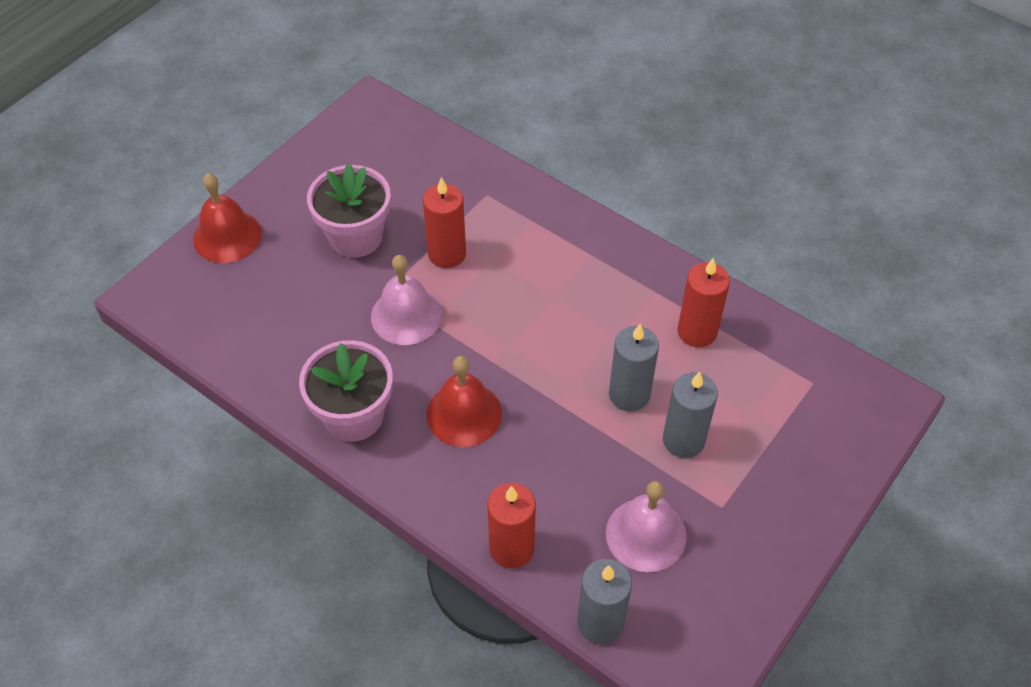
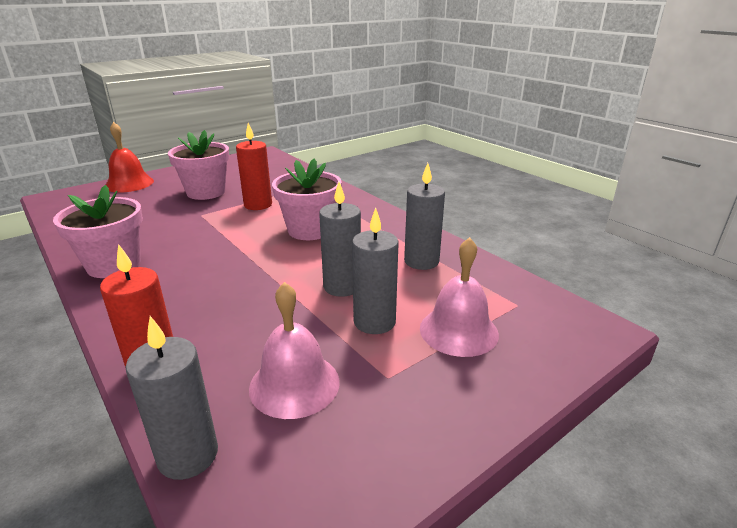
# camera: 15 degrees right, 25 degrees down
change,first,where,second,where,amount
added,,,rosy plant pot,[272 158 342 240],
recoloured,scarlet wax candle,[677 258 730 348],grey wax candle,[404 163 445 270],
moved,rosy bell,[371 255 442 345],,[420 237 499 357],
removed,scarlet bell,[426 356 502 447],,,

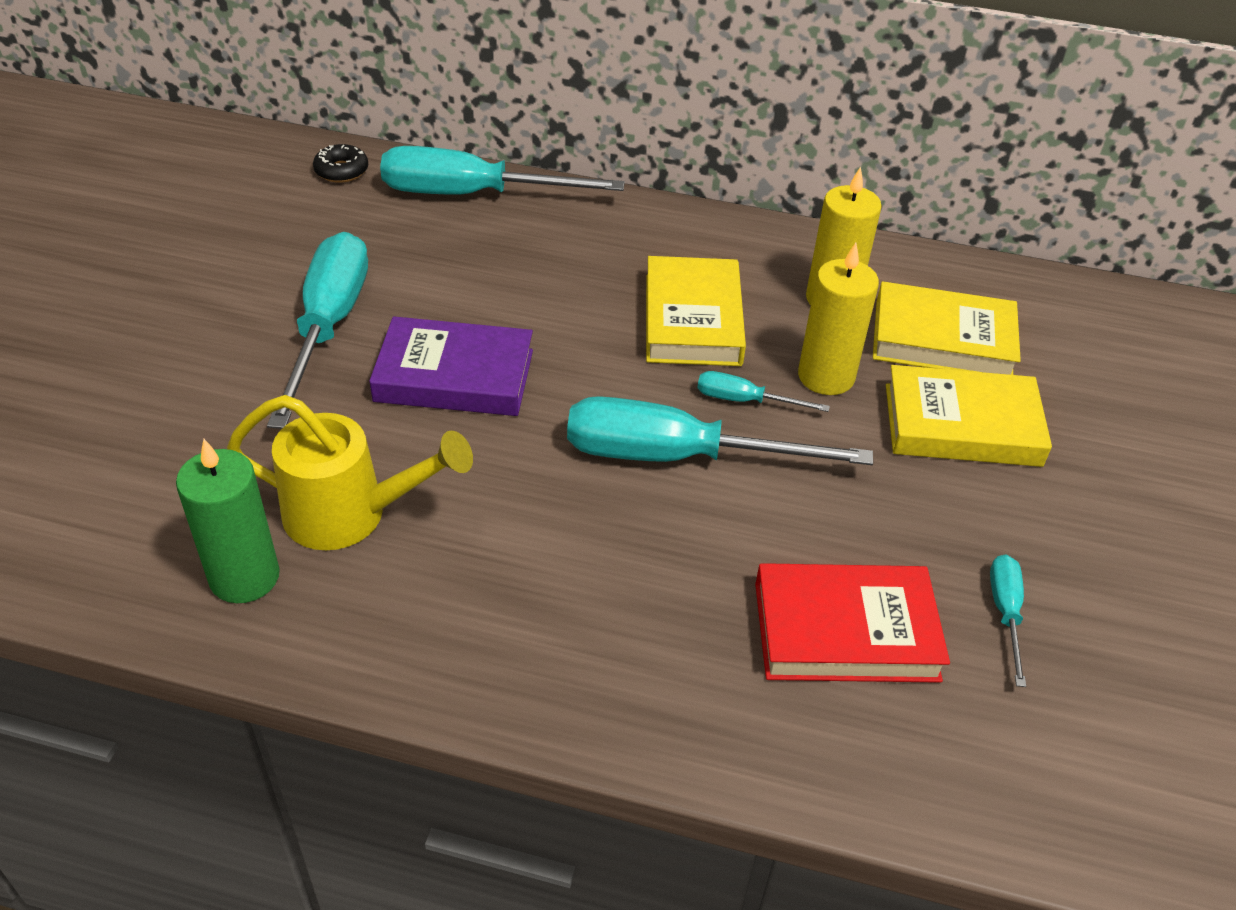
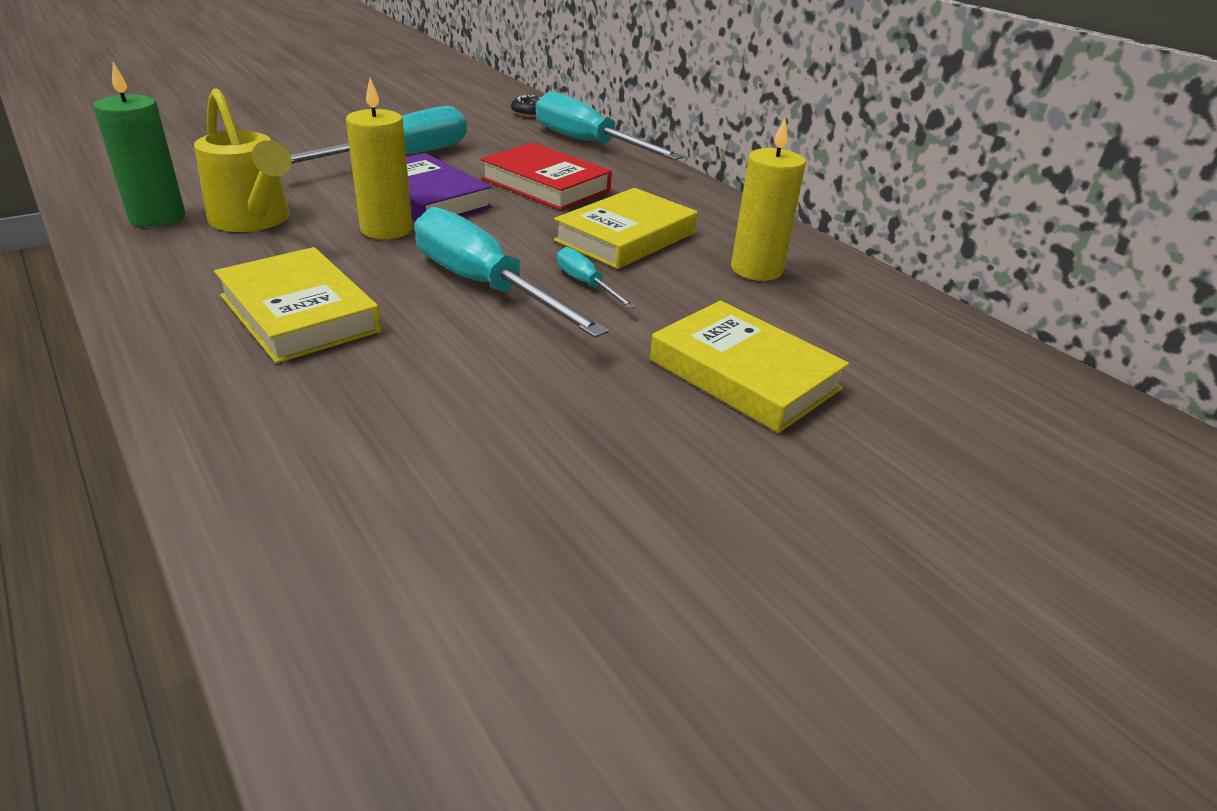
# camera: 40 degrees right, 10 degrees down
change,first,where,second,where,amount
moved,golden book,[873 281 1021 375],,[214 247 381 363],
moved,golden wax candle,[798 243 879 395],,[346 78 412 239],
moved,scarlet book,[755 563 950 683],,[480 143 612 211],
removed,teal flat screwdriver,[990 555 1026 687],,,

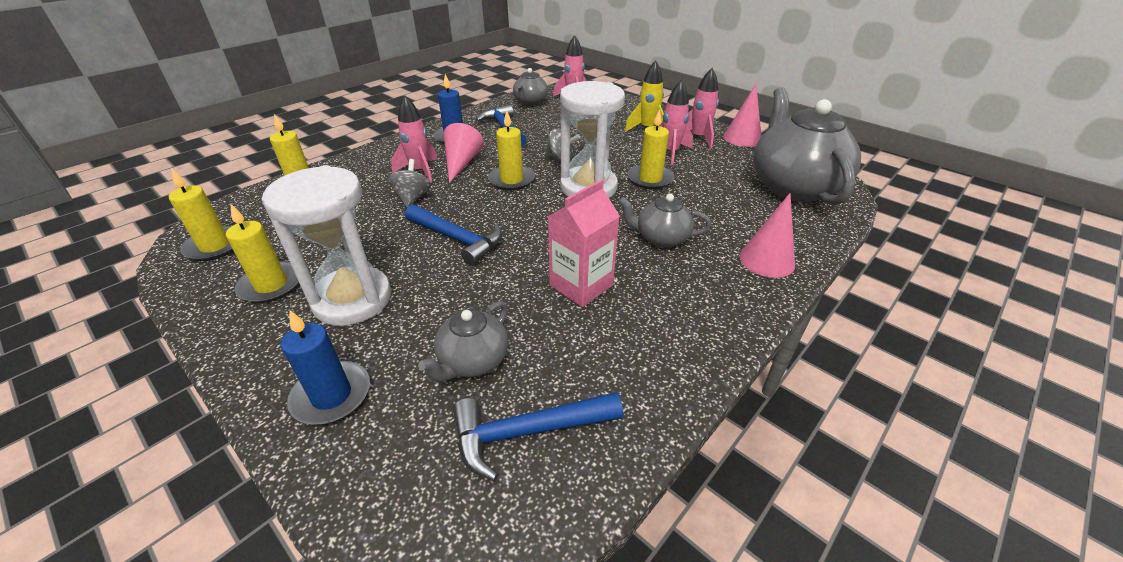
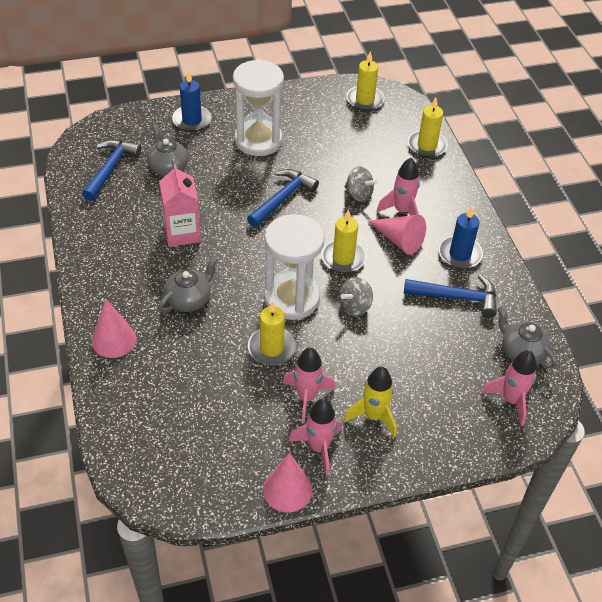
# camera: 120 degrees right, 10 degrees up
change,first,where,second,where,amount
turned,blue carpenter's hammer,[405 204 502 266],,[247 169 319 227],150 degrees clockwise
removed,golden wax candle,[226 203 299 303],,,
removed,grey tea pot,[753 87 861 205],,,

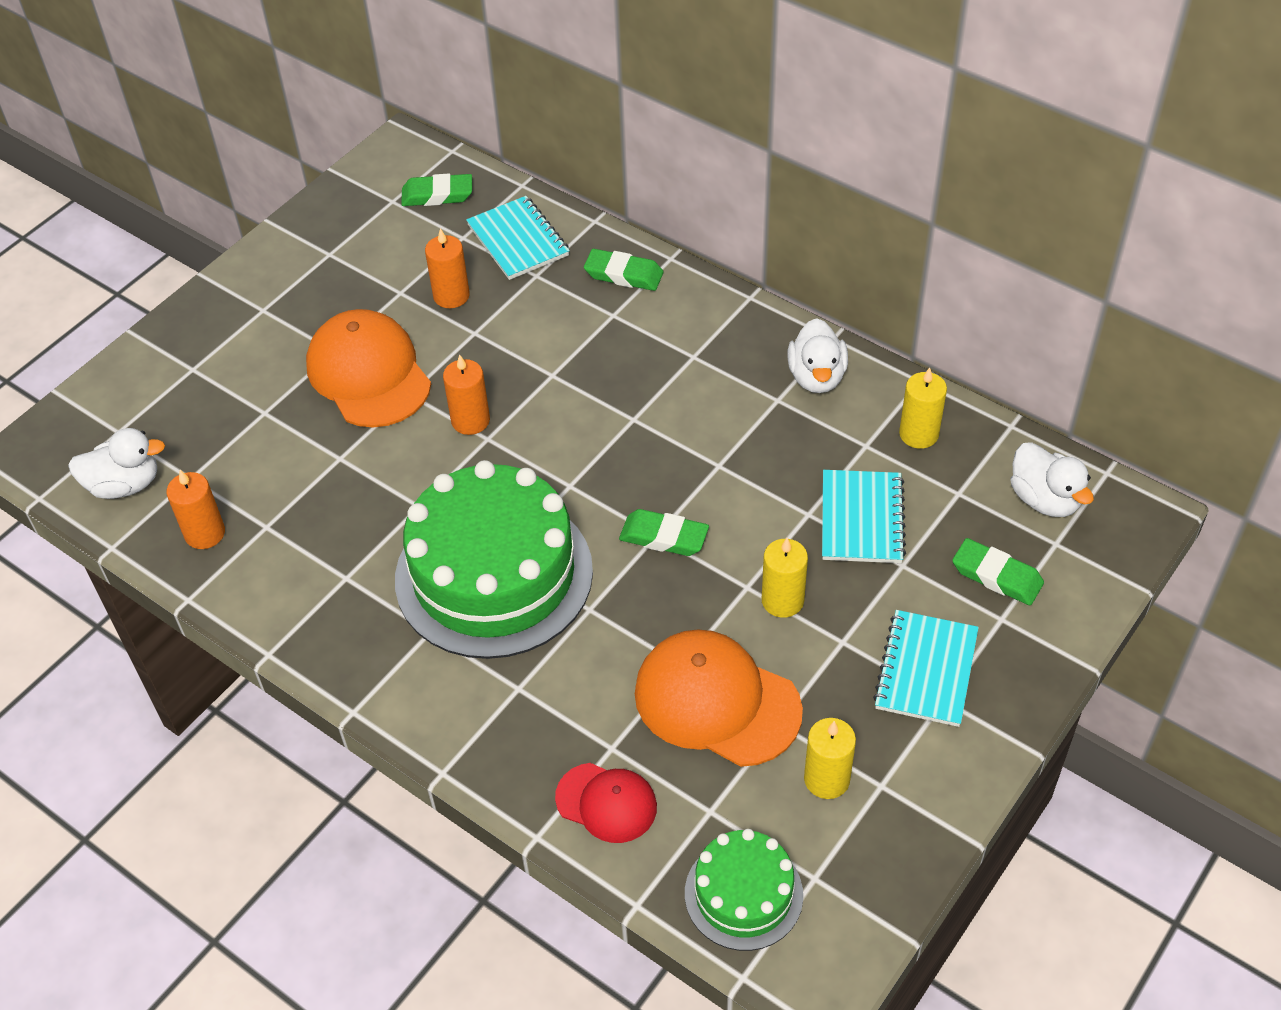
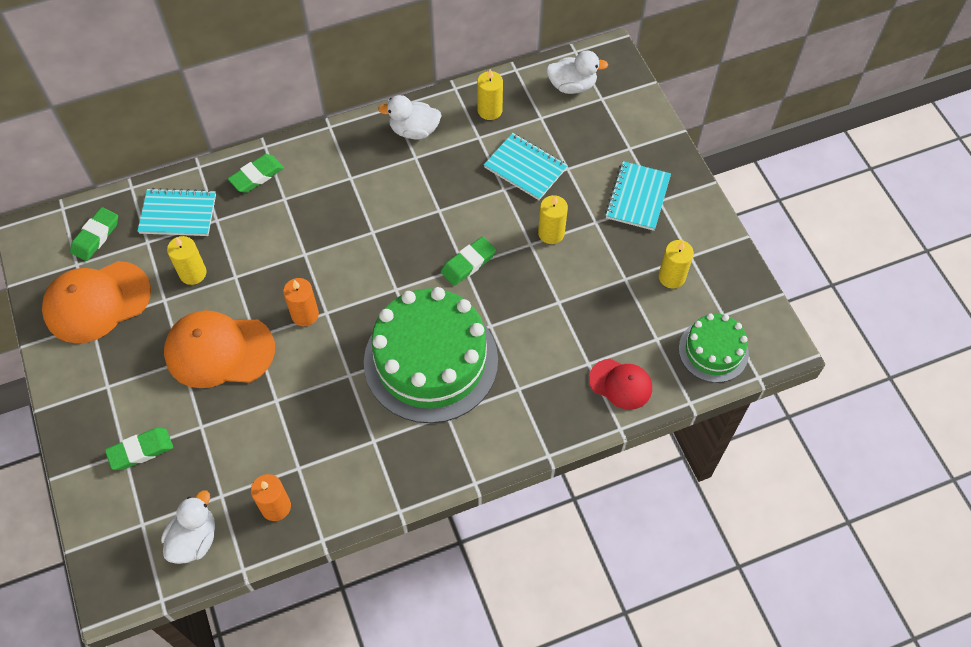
# camera: 60 degrees left, 10 degrees up
change,first,where,second,where,amount
moved,orange peaked cap,[635 629 803 767],,[42 261 151 343],
moved,green eraser,[952 538 1044 605],,[105 428 173 470],
recoloured,orange wax candle,[425 228 470 308],golden wax candle,[167 236 206 285],
turned,pure white duck,[787 318 848 393],,[378 95 442 139],150 degrees clockwise
turned,scarlet peaked cap,[555 763 657 843],,[589 359 652 410],60 degrees clockwise
turned,teal notepad,[873 610 979 727],,[605 161 671 231],60 degrees clockwise

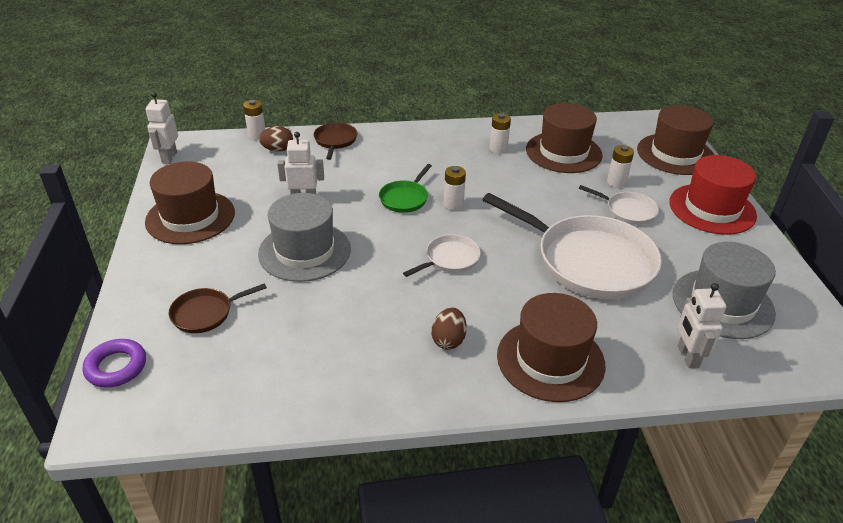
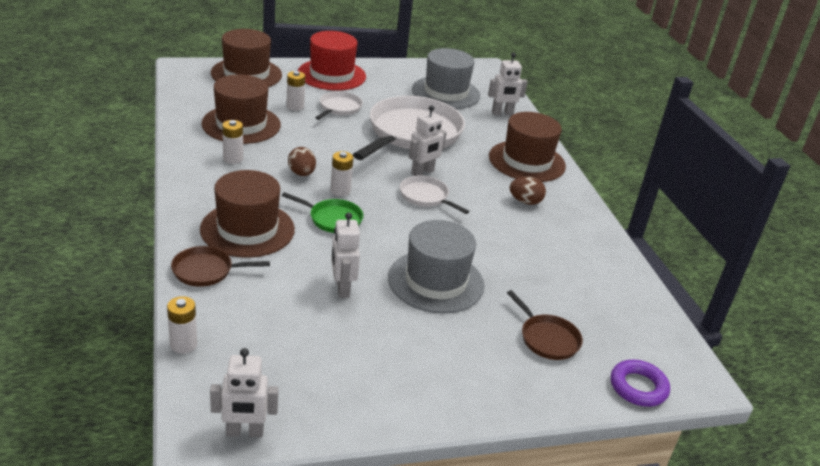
# camera: 100 degrees left, 5 degrees down
change,first,where,second,where,amount
moved,brown top hat,[145 161 235 244],,[200 170 295 258],
moved,brown egg,[259 126 293 152],,[288 147 316 176],
added,,,pure white toy robot,[409 105 447 176],

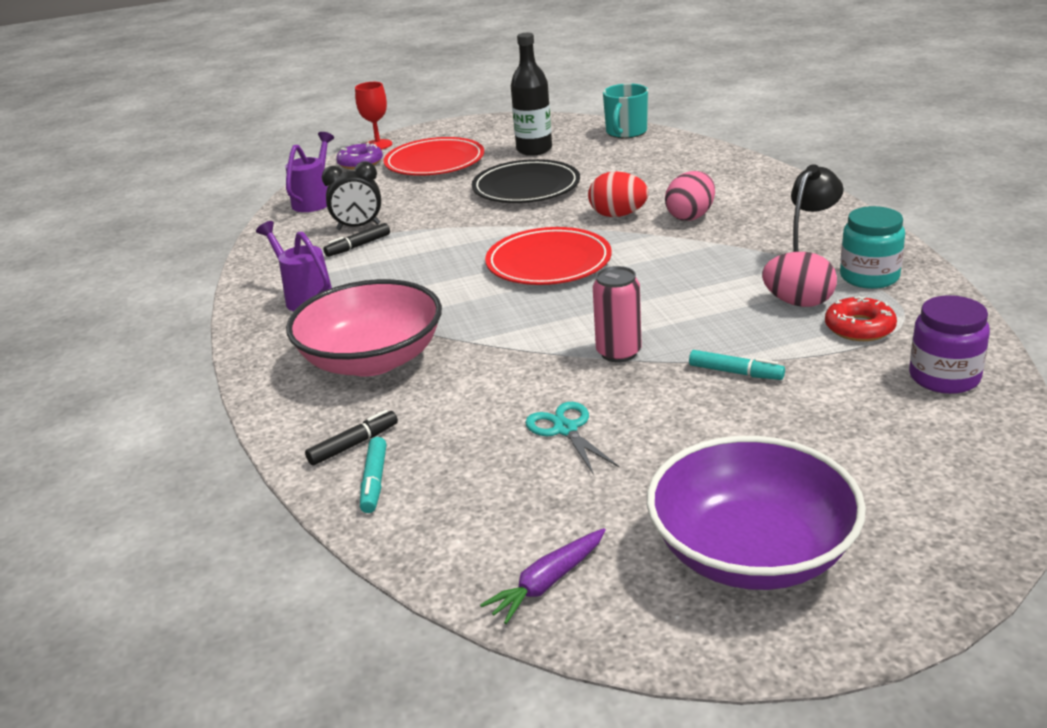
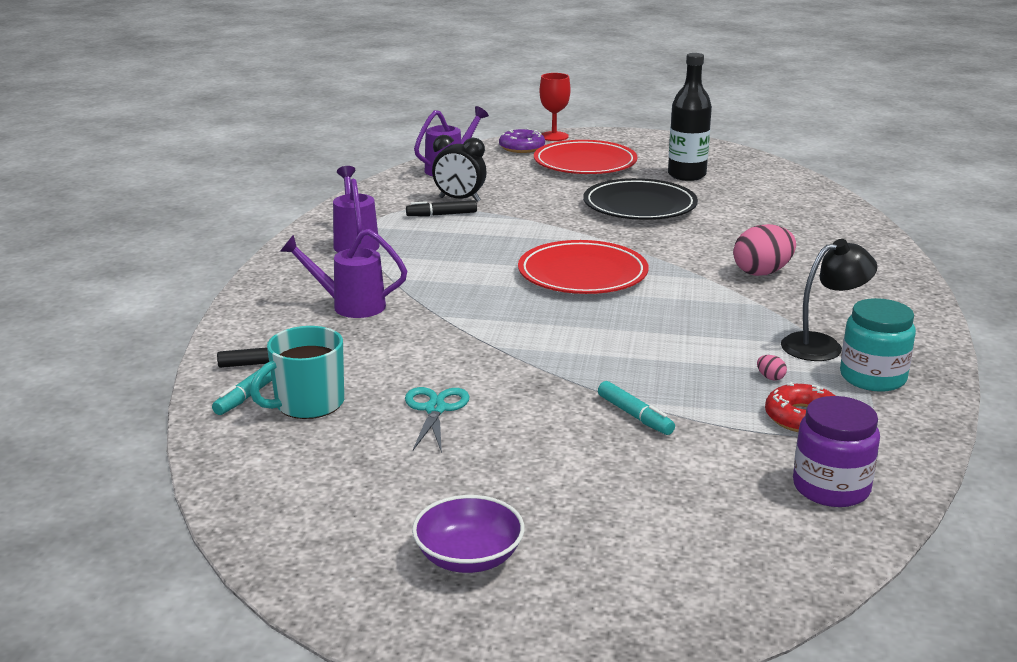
# camera: 25 degrees right, 5 degrees down
change,first,where,second,where,amount
moved,teal mug,[603 84 649 138],,[250 326 344 419],
replaced,rosy bowl,[286 279 442 376],violet watering pot,[280 229 407 318],
resized,violet bowl,[647 436 866 590],,[412 495 525 573],x0.53
resized,rosy egg,[762 252 837 307],,[757 355 787 380],x0.40
removed,violet root vegetable,[480 528 606 624],,,
removed,scarlet egg,[588 171 648 217],,,
removed,rosy soda can,[593 266 641 362],,,

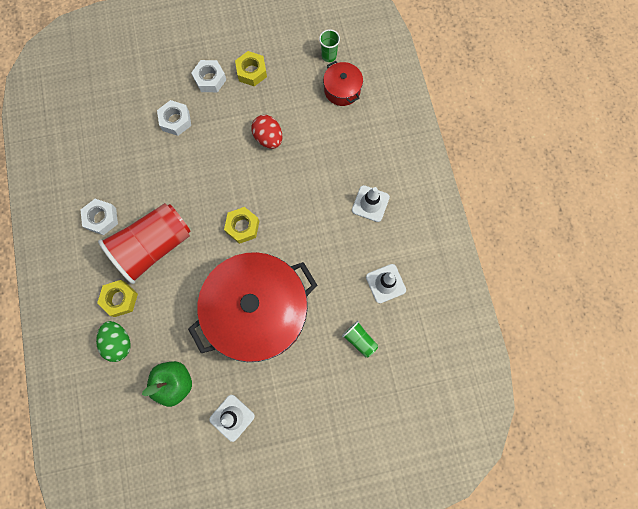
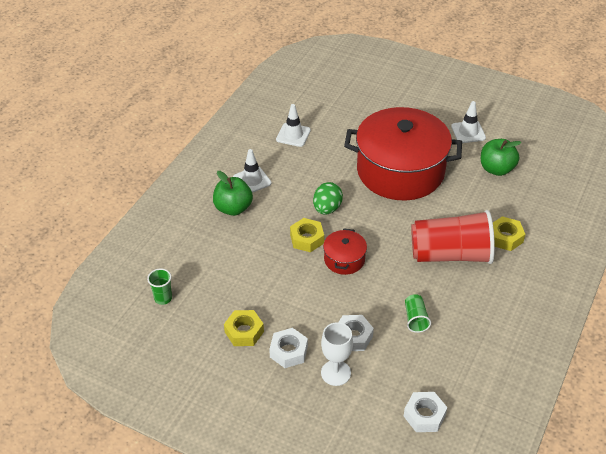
# camera: 140 degrees left, 30 degrees down
change,first,where,second,where,amount
added,,,green apple,[213 171 253 216],
moved,golden nut,[224 207 259 244],,[290 218 324 252],
moved,green egg,[96 321 131 362],,[313 182 343 215],
added,,,pure white chalice,[321 322 353 386],
moved,scarlet stockpot,[323 61 363 106],,[323 228 367 275],
moved,pure white nut,[81 199 118 235],,[404 392 447 432],
moved,green tumbler,[342 321 378 358],,[405 294 431 333],
removed,scarlet egg,[251 115 282 149],,,

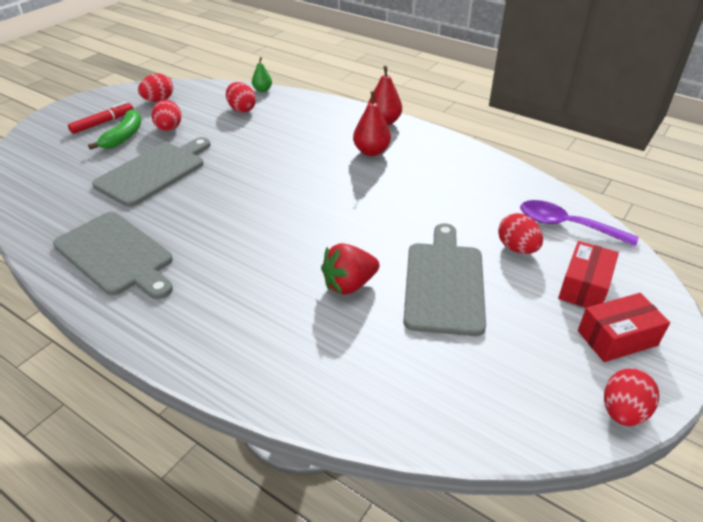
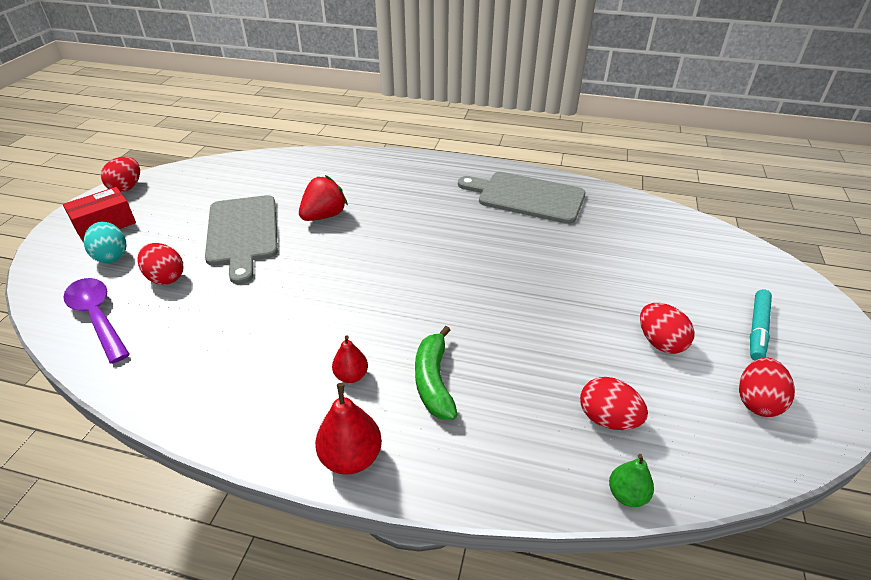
# camera: 160 degrees right, 0 degrees up
change,first,where,second,where,amount
turned,violet spoon,[520 200 638 246],,[63 278 130 364],135 degrees counterclockwise
replaced,scarlet package,[558 241 619 308],teal egg,[84 221 126 263],
resized,scarlet pear fruit,[353 91 391 156],,[332 336 368 383],x0.63
moved,green banana fruit,[88 109 141 150],,[415 326 458 420],
recoloured,scarlet marker pen,[68 102 133 134],teal marker pen,[750 289 772 361],
removed,grey cutting board,[92 137 211 207],,,

